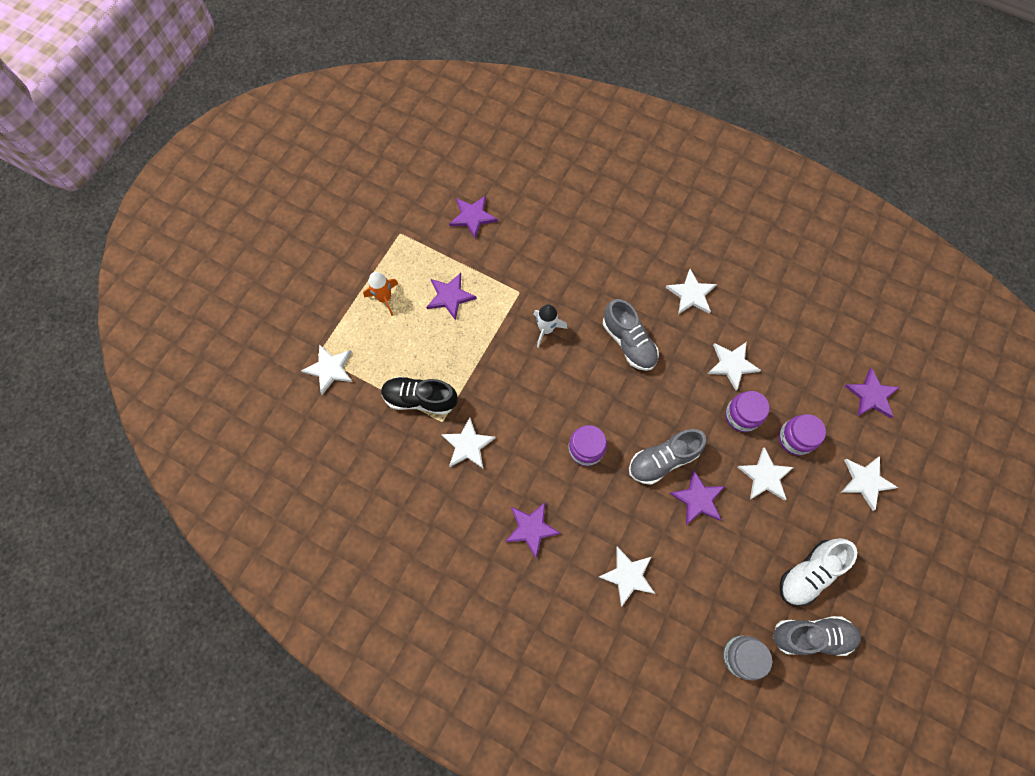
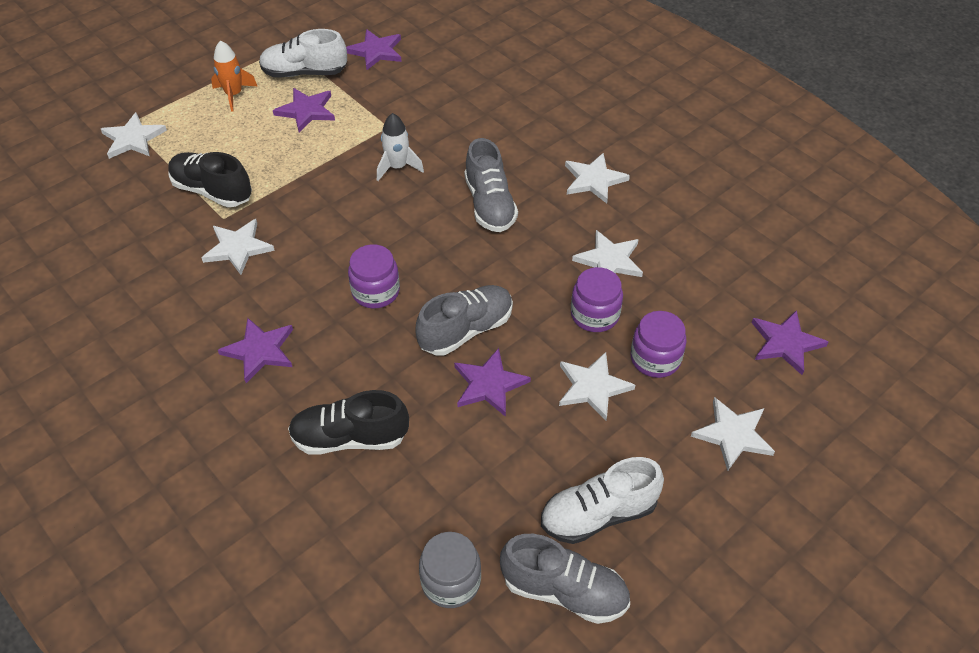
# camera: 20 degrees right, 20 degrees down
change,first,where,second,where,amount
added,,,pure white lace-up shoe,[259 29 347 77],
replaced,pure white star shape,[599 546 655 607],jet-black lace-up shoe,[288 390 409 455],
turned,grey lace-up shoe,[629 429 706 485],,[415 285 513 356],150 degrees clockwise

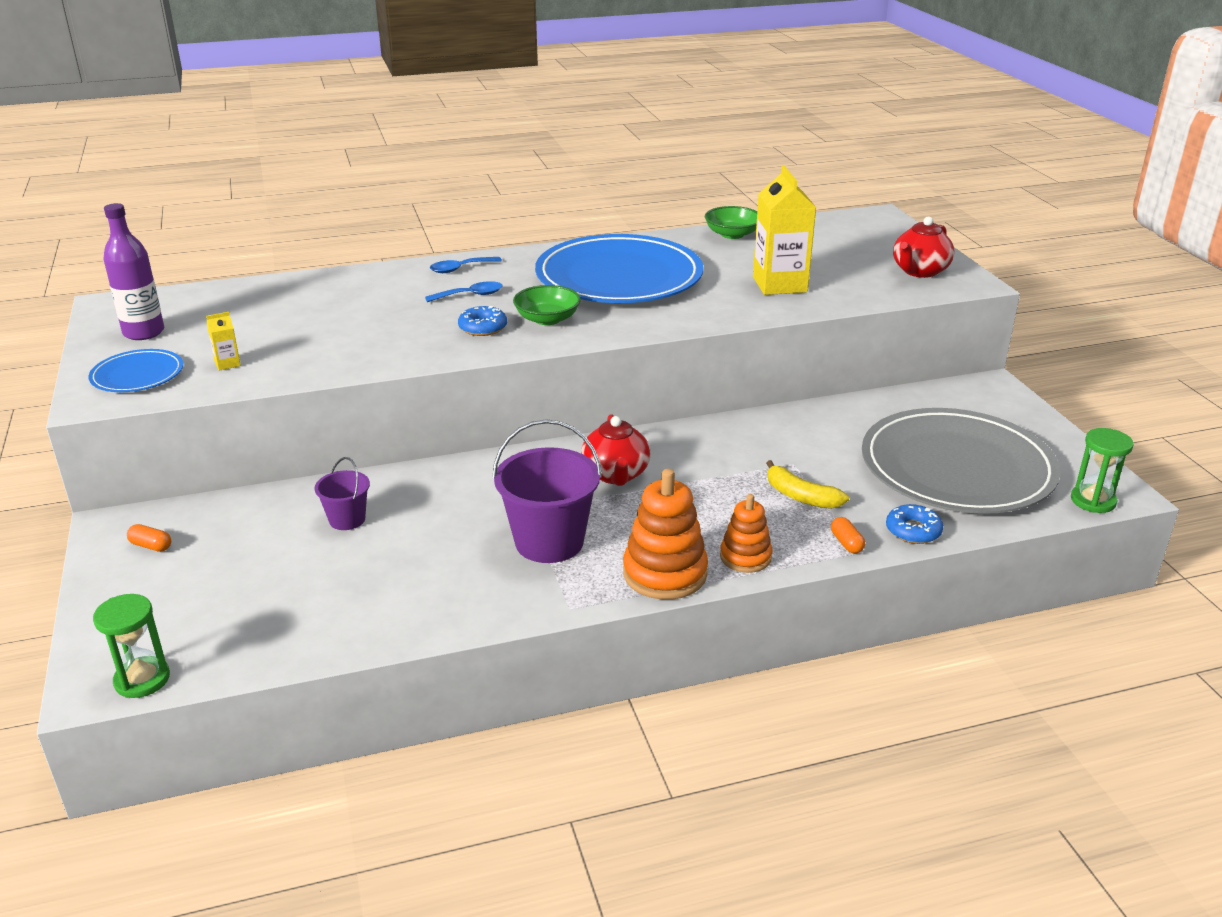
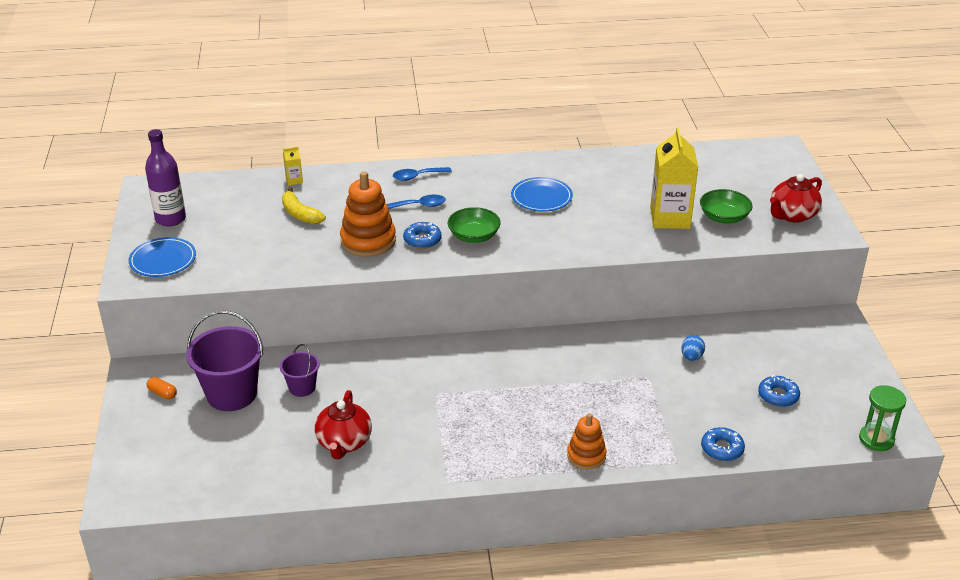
# camera: 10 degrees right, 5 degrees up
change,first,where,second,where,amount
moved,violet bucket,[492 419 602 563],,[186 311 263 411],
moved,golden banana fruit,[766 460 849 509],,[282 187 326 224],
moved,golden carton,[206 312 241 371],,[283 147 303 185],
moved,scarlet tea pot,[581 414 650 486],,[314 390 372 459],
moved,orange stacking toy,[623 469 708 600],,[340 171 396 257],
resized,blue plate,[535 234 704 303],,[511 177 573 212],x0.45
added,,,blue egg,[681 335 705 361],
moved,green bowl,[705 206 757 239],,[700 189 753 224],
replaced,grey plate,[862 408 1061 514],blue glazed donut,[758 375 800 407],
removed,green hourglass,[93 594 170 698],,,
removed,orange pill,[831 517 865 554],,,

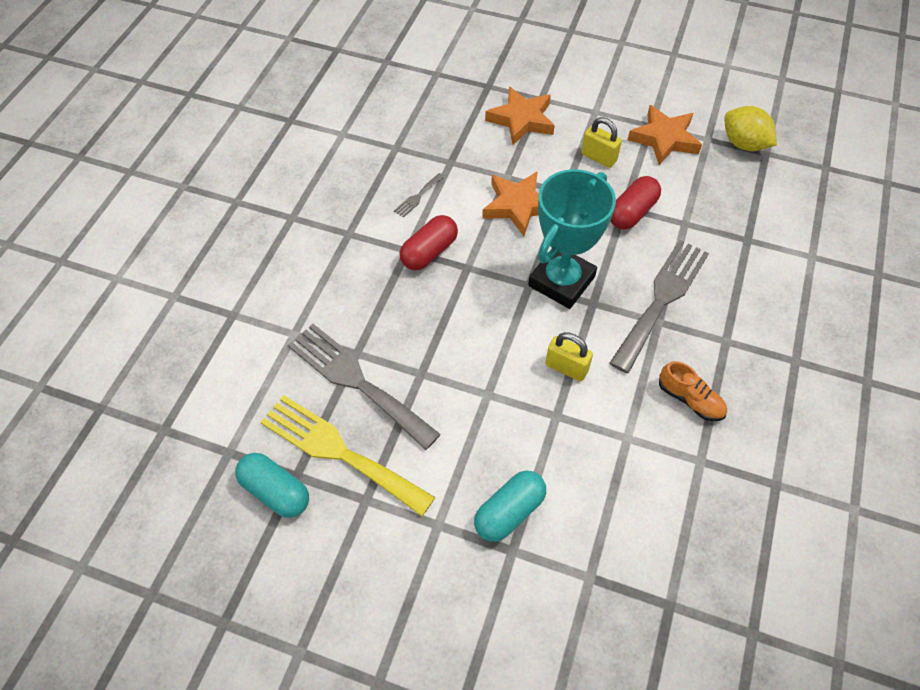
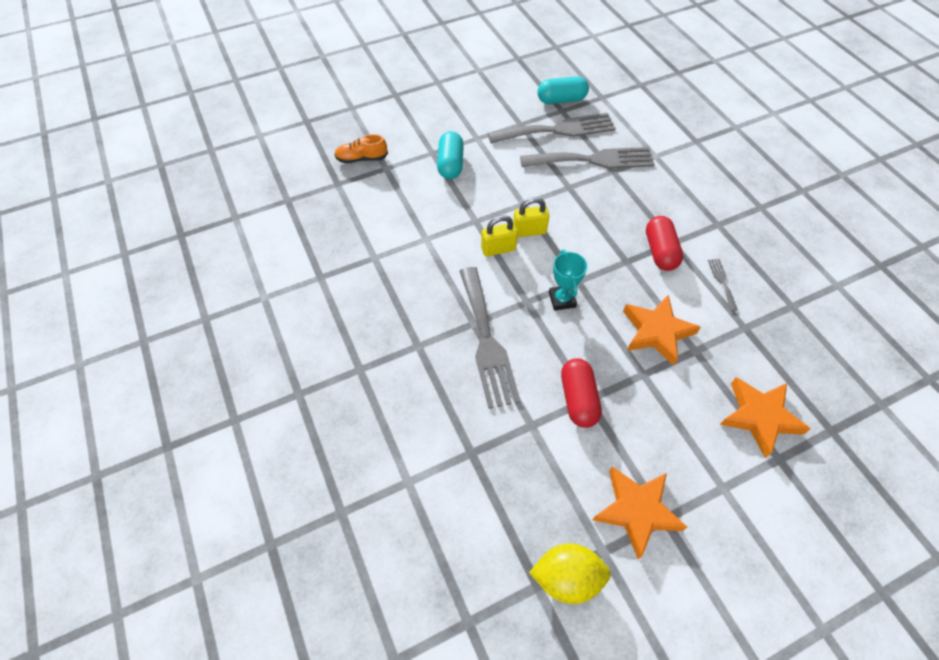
# camera: 135 degrees right, 0 degrees up
change,first,where,second,where,amount
moved,orange lace-up shoe,[659 361 727 421],,[334 134 388 163],
recoloured,golden dinner fork,[260 395 435 516],grey dinner fork,[488 113 616 143],
moved,golden padlock,[581 117 622 168],,[513 197 549 237],
resized,teal award cup,[528 169 616 309],,[549 250 587 311],x0.51

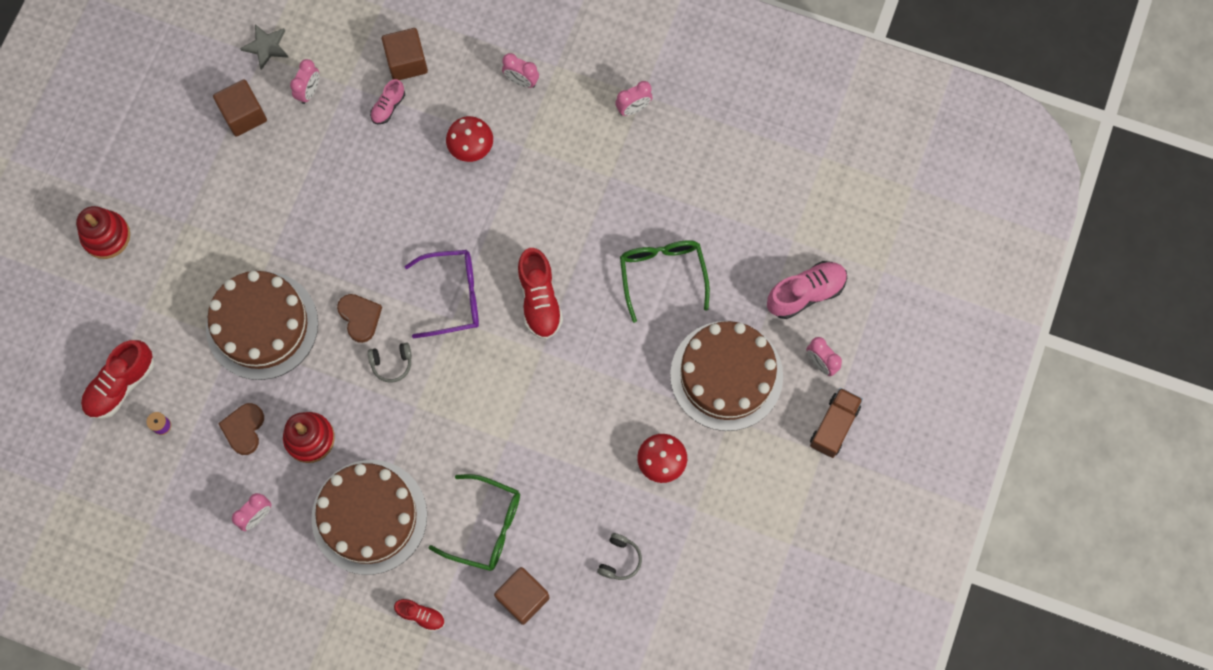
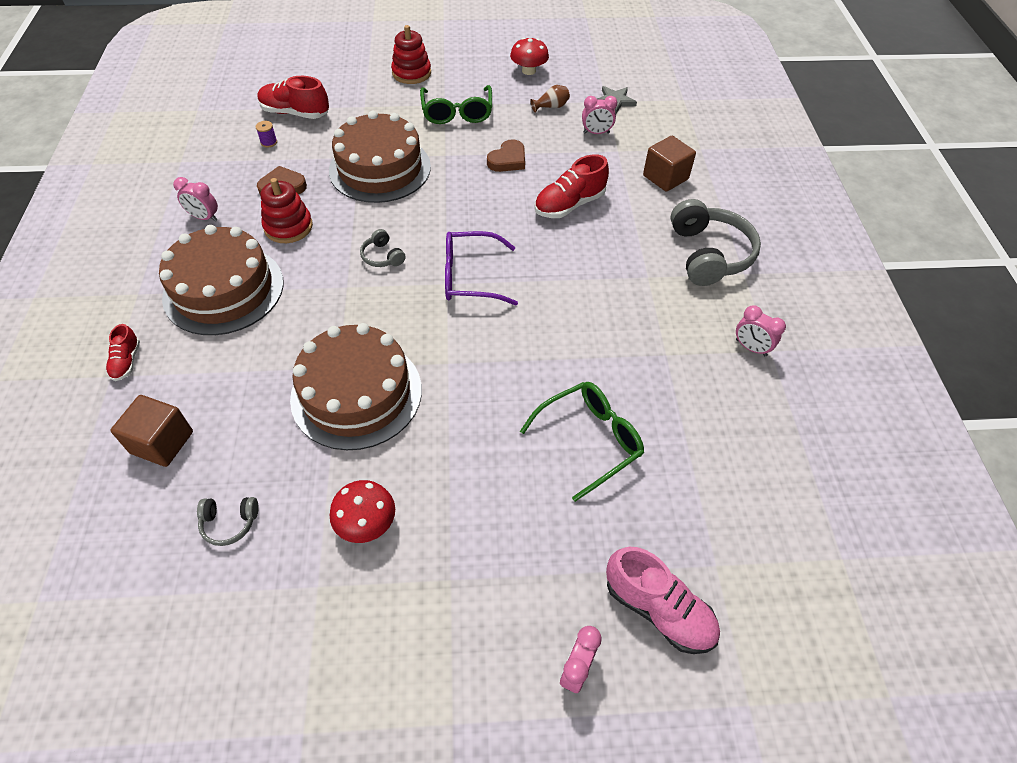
# camera: 65 degrees right, 20 degrees down
change,first,where,second,where,amount
moved,brown layer cake,[670 321 783 431],,[290 323 422 450],
moved,green glasses,[429 474 520 571],,[420 85 492 124],
turned,violet glasses,[404 250 479 339],,[445 231 518 305],120 degrees clockwise
moved,brown heart,[337 294 382 343],,[487 139 525 172],
moved,scarlet toadstool,[446 116 493 162],,[510 37 549 75],
replaced,brown block,[213 79 267 137],brown flower vase,[530 85 570 113],
moved,scarlet lace-up shoe,[517 248 563 340],,[534 154 609 218],
replaced,rosy alarm clock,[502 53 539 88],grey over-ear headphones,[670 199 761 286],
removed,rosy lace-up shoe,[370 79 405 124],,,
removed,brown lorry,[810 388 863 458],,,

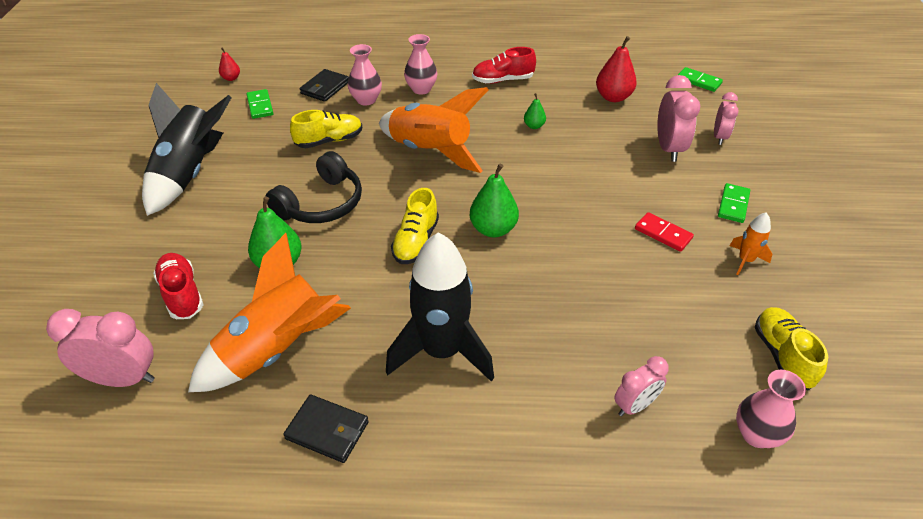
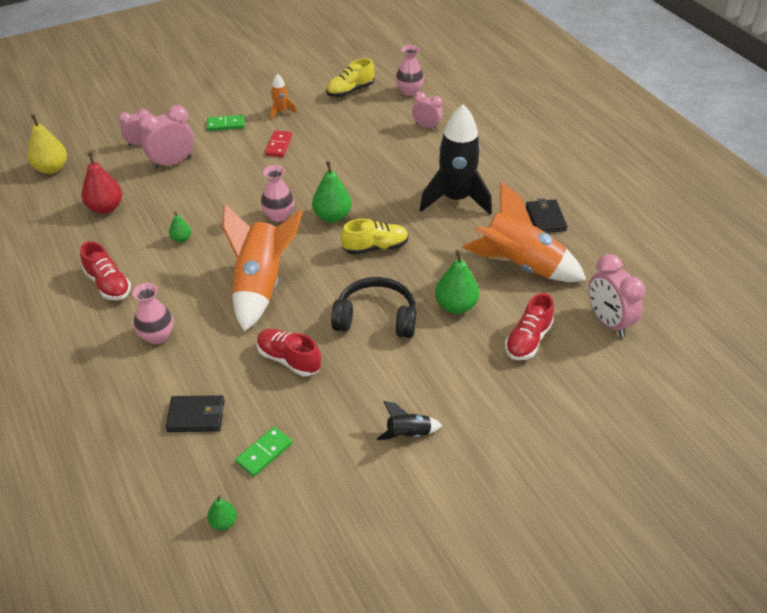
# camera: 120 degrees left, 0 degrees up
change,first,where,second,where,amount
replaced,green domino,[678 67 723 92],golden pear fruit,[28 114 67 174],
recoloured,scarlet pear fruit,[219 48 240 81],green pear fruit,[207 495 237 530],
recoloured,golden lace-up shoe,[290 110 362 148],scarlet lace-up shoe,[257 329 321 376],
moved,rosy flower vase,[348 44 382 106],,[261 165 294 222],
resized,jet-black toy rocket,[142 83 232 216],,[377 401 443 440],x0.45

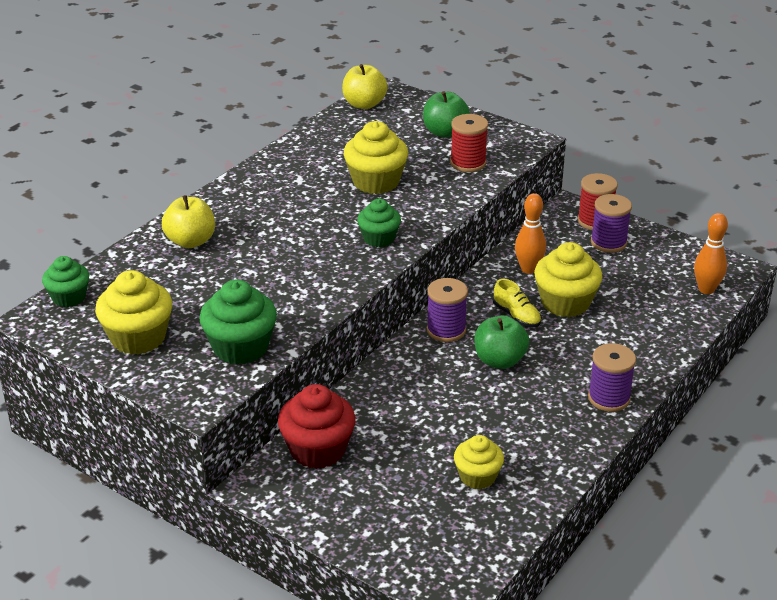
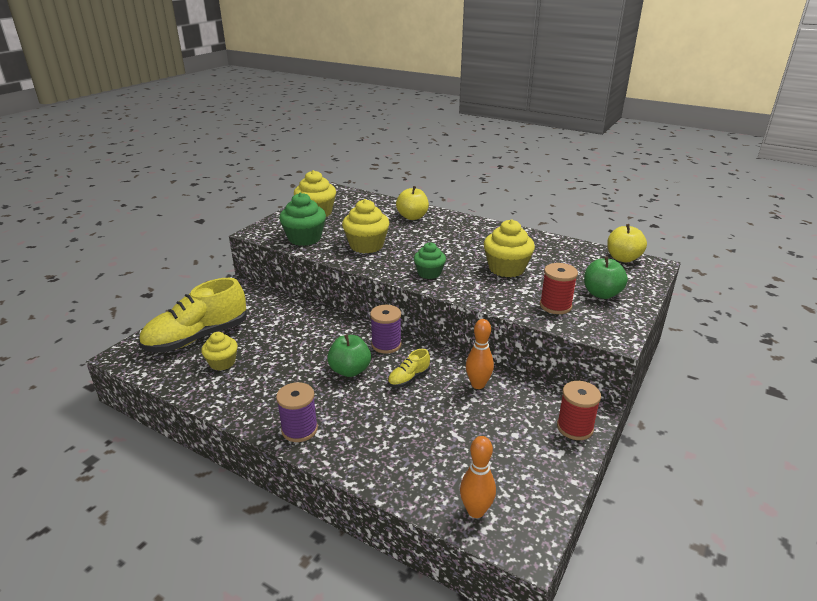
# camera: 85 degrees right, 5 degrees down
change,first,where,second,where,amount
added,,,golden lace-up shoe,[139 278 246 352],
moved,golden fairy cake,[534 242 603 317],,[342 199 390 253],
removed,green fairy cake,[42 256 89 307],,,
removed,scarlet fairy cake,[278 384 356 469],,,
removed,violet reel of thread,[591 194 632 253],,,

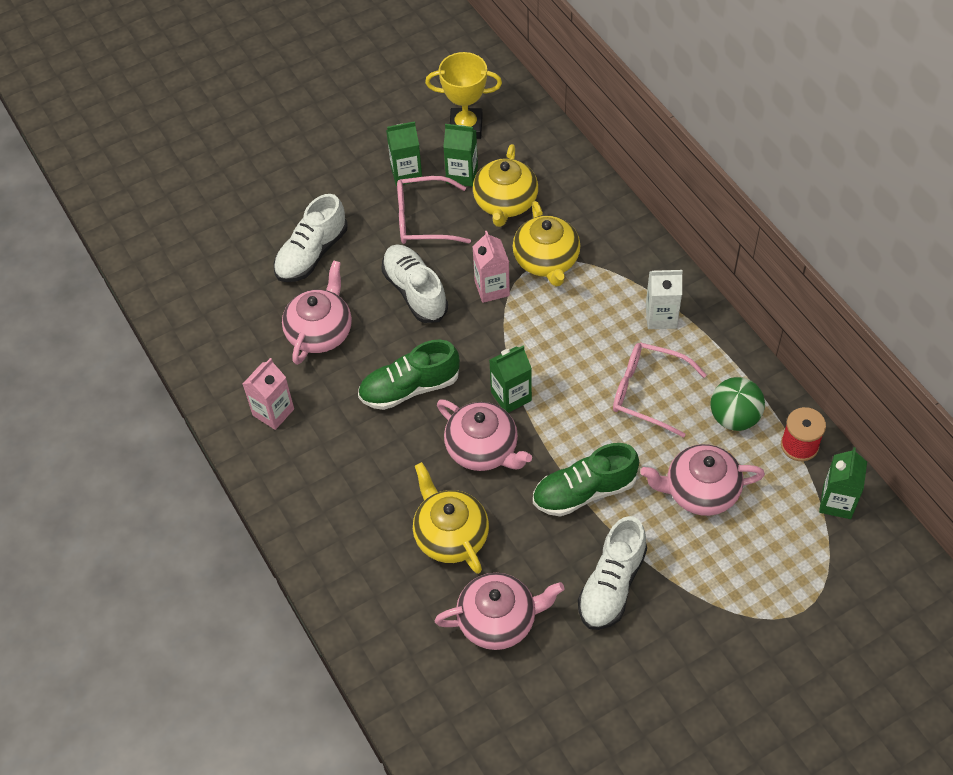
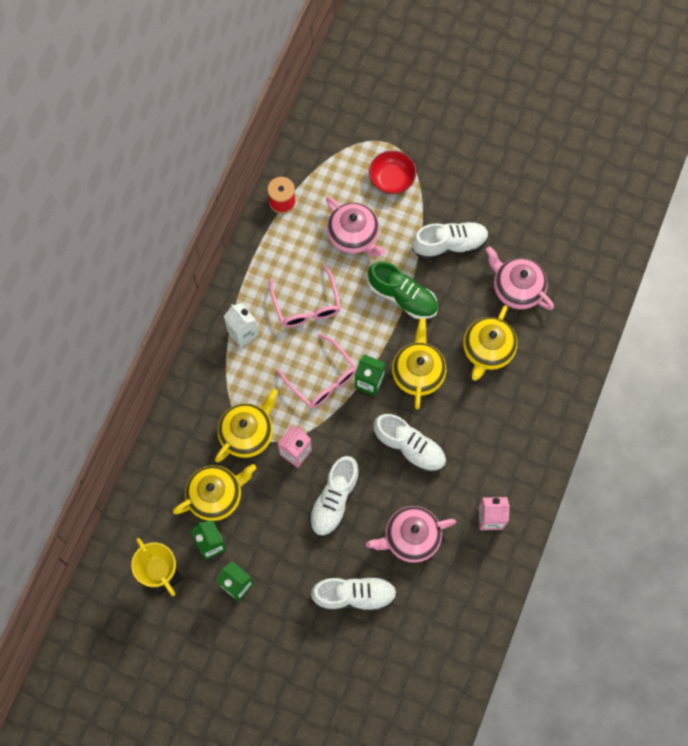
# camera: 130 degrees left, 15 degrees up
change,first,where,second,where,amount
moved,rosy glasses,[397 176 471 244],,[276 334 357 408],
added,,,scarlet bowl,[369 151 416 194],
recoloured,green lace-up shoe,[358 340 460 410],pure white lace-up shoe,[373 414 446 473],
recoloured,rosy tea pot,[437 399 532 471],golden tea pot,[392 318 446 409],
removed,green ball,[710 377 765 431],,,
removed,green carton,[819 447 867 519],,,

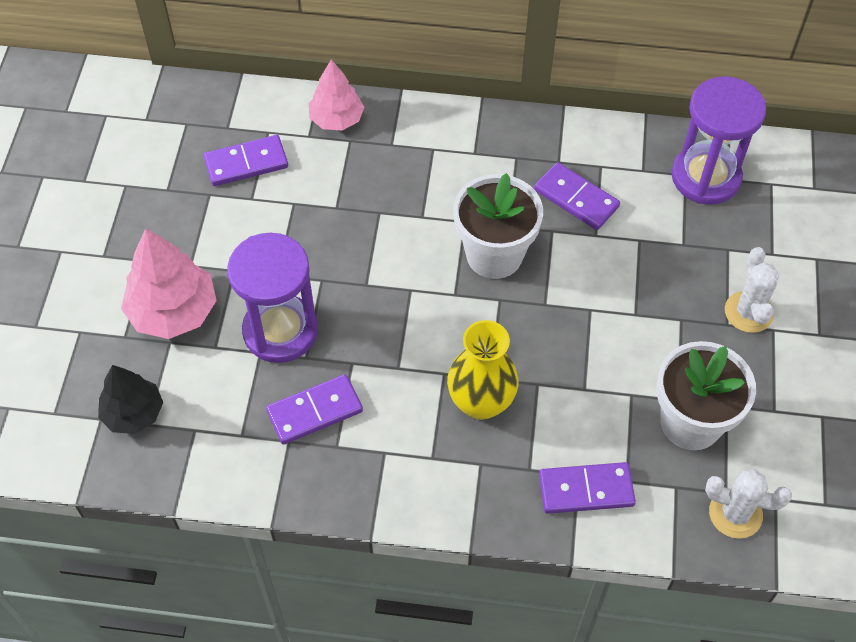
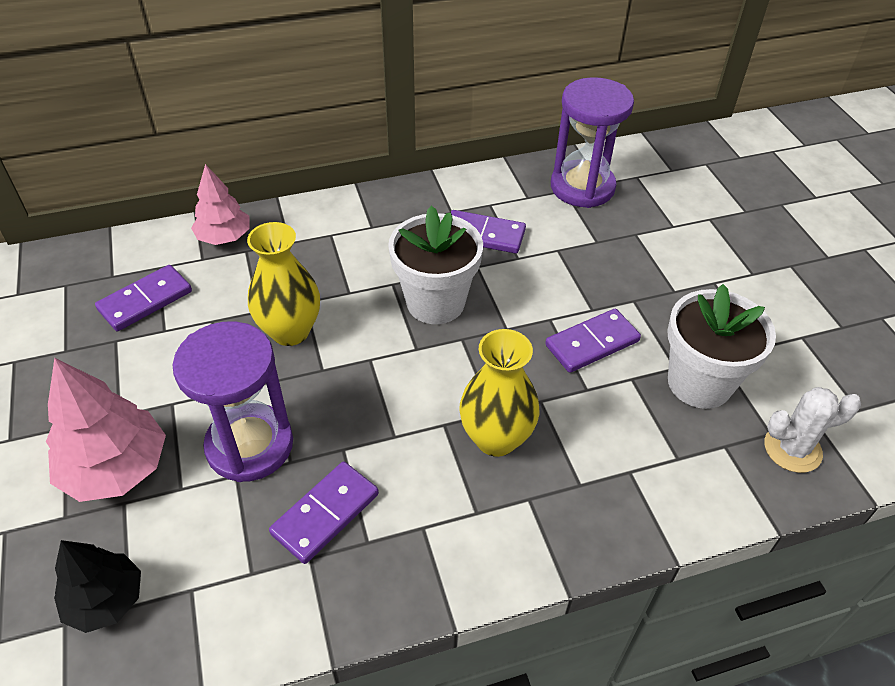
# camera: 25 degrees left, 10 degrees down
change,first,where,second,where,amount
added,,,golden flower vase,[247 222 320 346],
moved,violet domino,[539 462 636 514],,[545 309 641 373],
removed,pure white prickly plant,[725 247 779 333],,,

